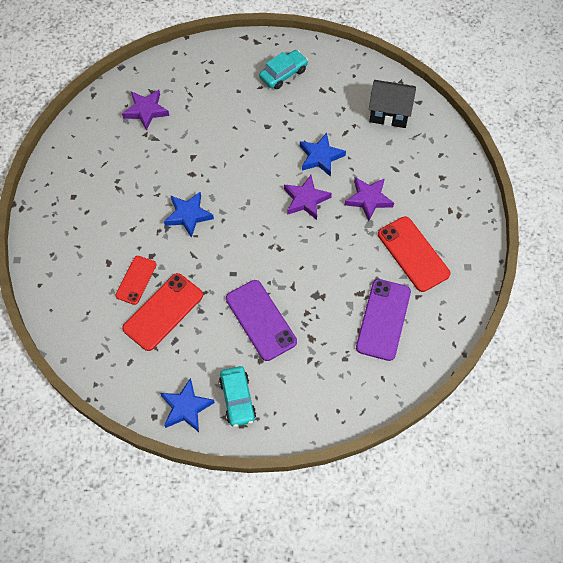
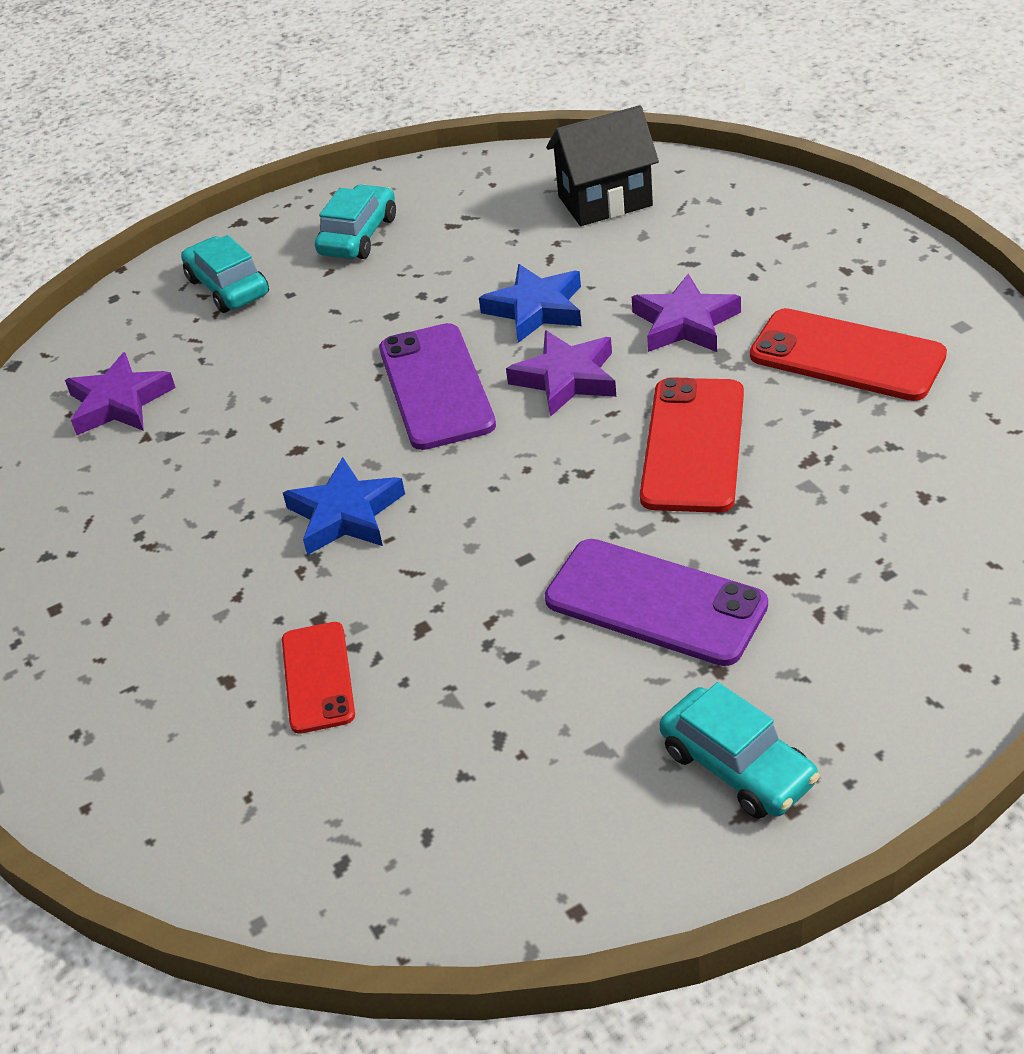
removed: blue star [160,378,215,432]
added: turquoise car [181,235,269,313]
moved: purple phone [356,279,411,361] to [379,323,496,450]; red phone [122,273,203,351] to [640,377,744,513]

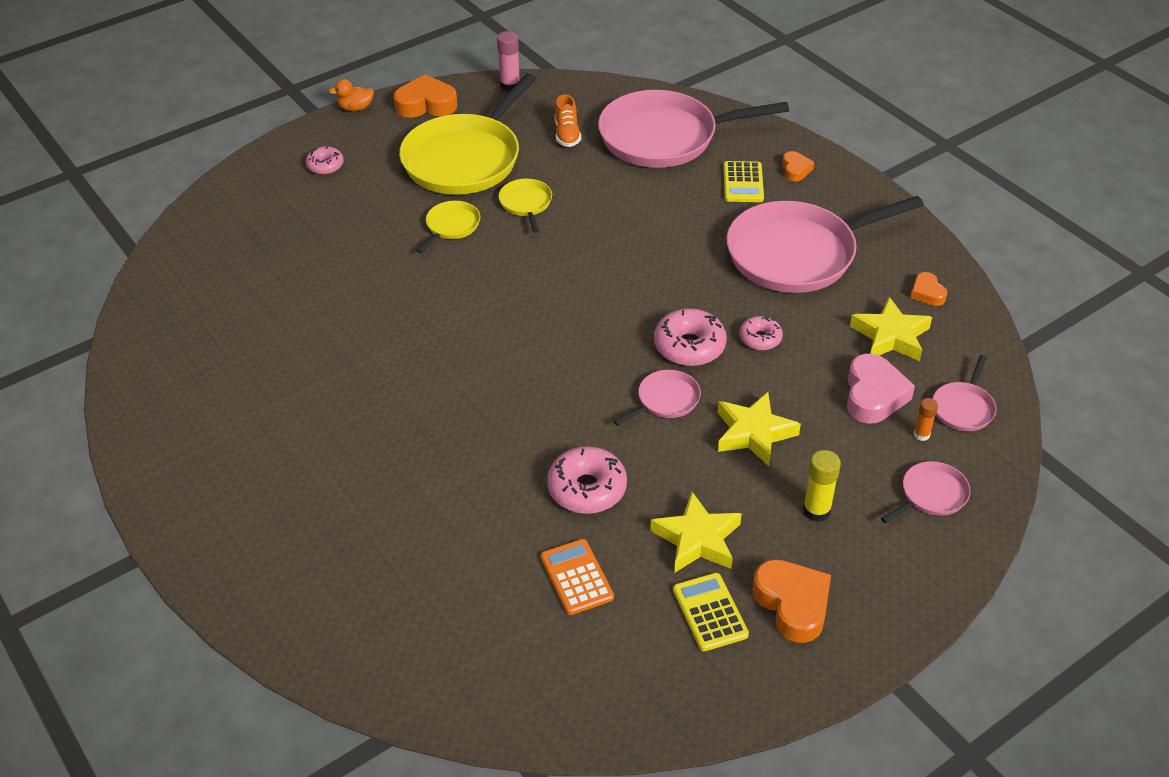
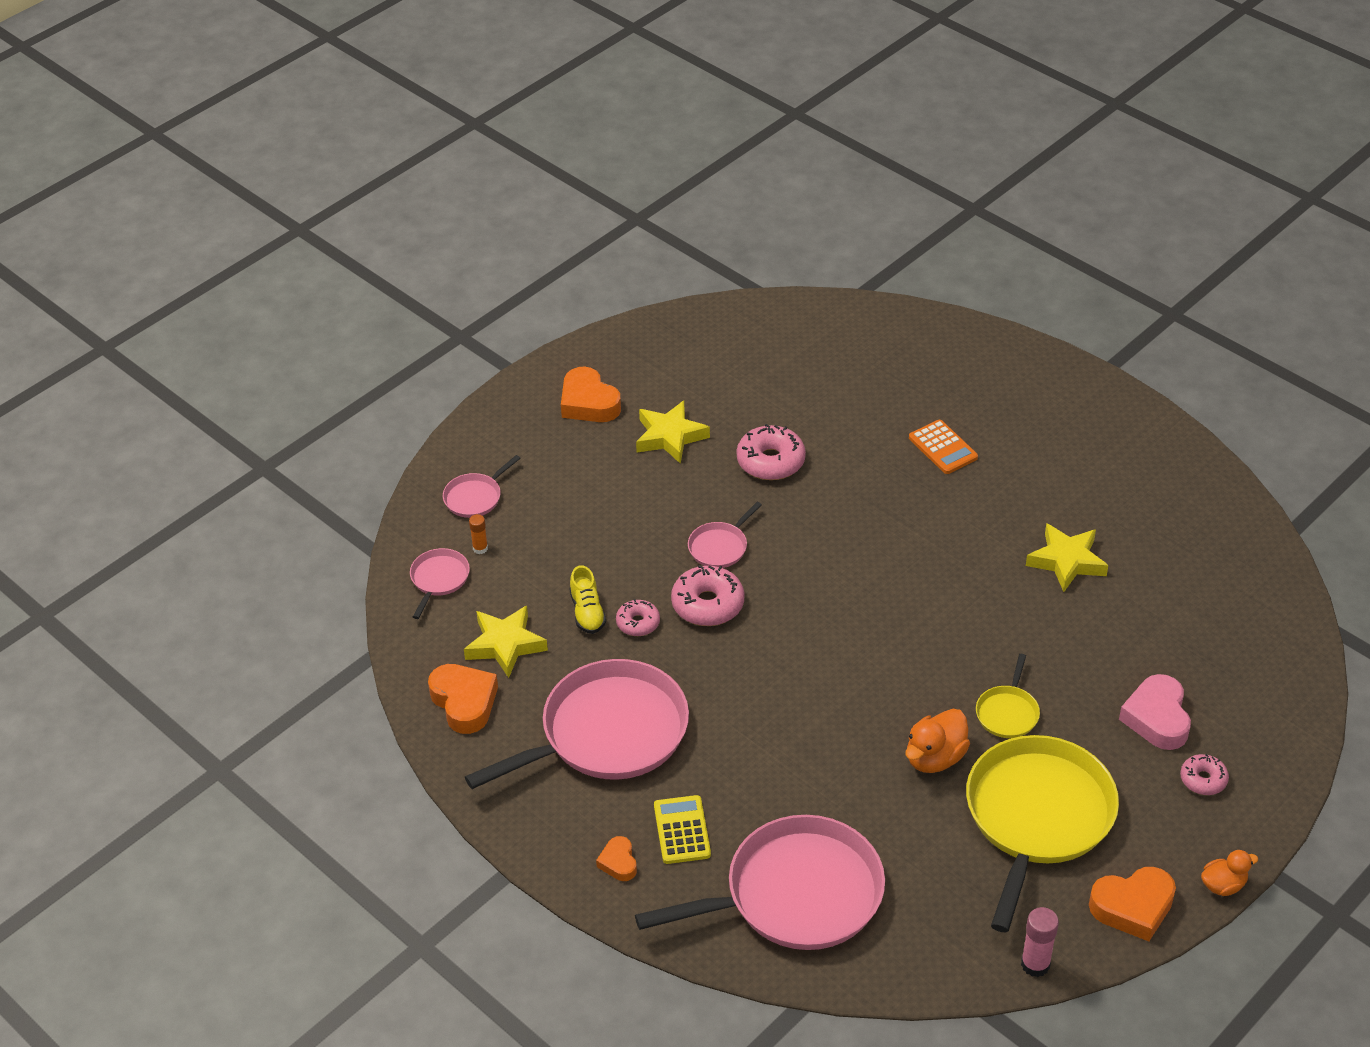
removed: orange shoe [555,94,581,147]; yellow calculator [673,573,749,651]; yellow glue stick [803,450,841,522]
added: yellow shoe [570,565,606,634]
moved: orange calculator [540,539,614,615] to [909,420,978,474]; yellow star [718,392,801,466] to [1026,523,1108,592]; pink heart [847,354,915,424] to [1119,674,1191,750]
replaced: yellow pan [499,179,552,233] to orange duck [906,709,970,773]
resized: orange heart [910,272,948,306] = [428,664,498,734] x1.80

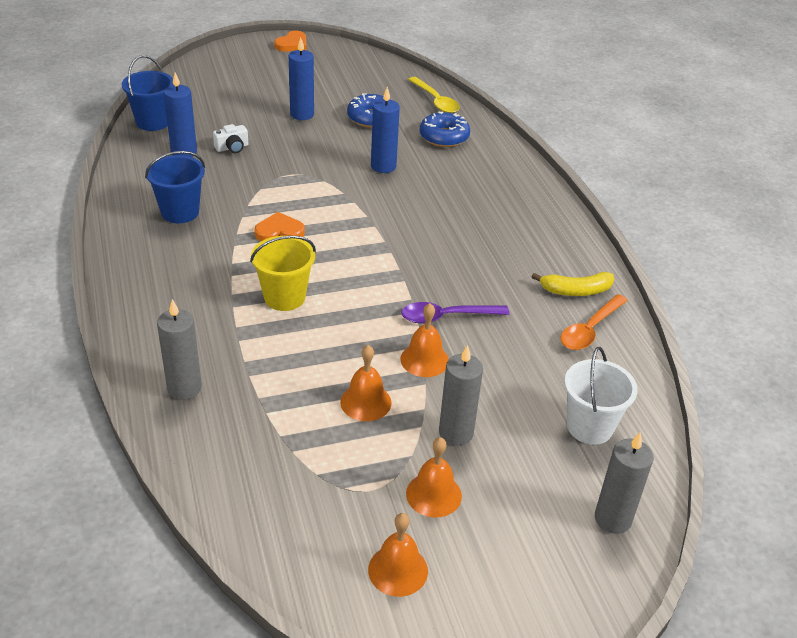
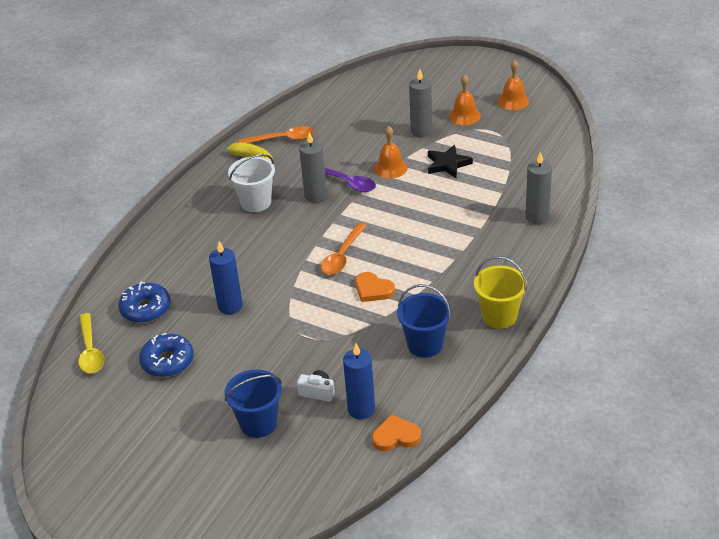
removed: blue candle [289,37,314,120]
added: orange spoon [321,223,366,275]
moved: blue bucket [122,55,174,131] to [225,369,282,438]; white bucket [564,347,638,445] to [228,154,275,212]; grey candle [595,432,654,534] to [299,132,327,203]; orange heart [274,30,306,51] to [372,414,421,451]; yellow bucket [250,236,316,311] to [474,256,527,329]
replaced: orange bell [340,345,392,421] to black star [428,145,473,178]
turned: yellow spoon [408,77,460,113] = [78,313,104,373] 150 degrees clockwise

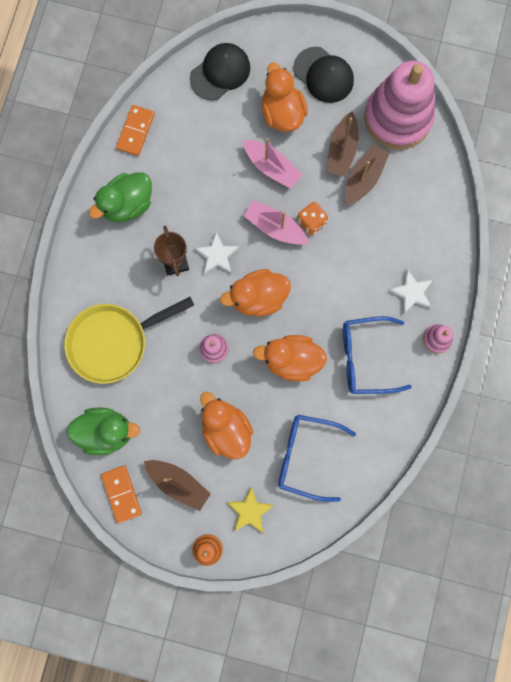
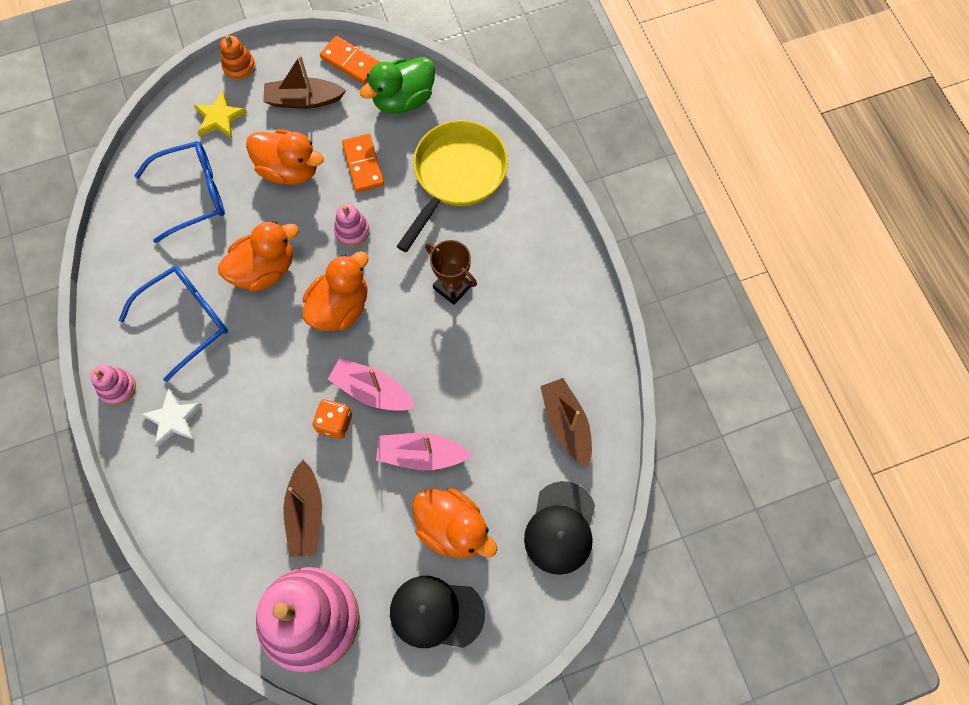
removed: green duck [89,172,152,223]; white star [194,232,239,274]
moved: orange domino [116,105,155,156] to [342,134,384,192]; brown boat [327,112,359,177] to [540,378,592,467]
turned: pink boat [244,201,309,245] = [328,358,415,411] 150 degrees counterclockwise

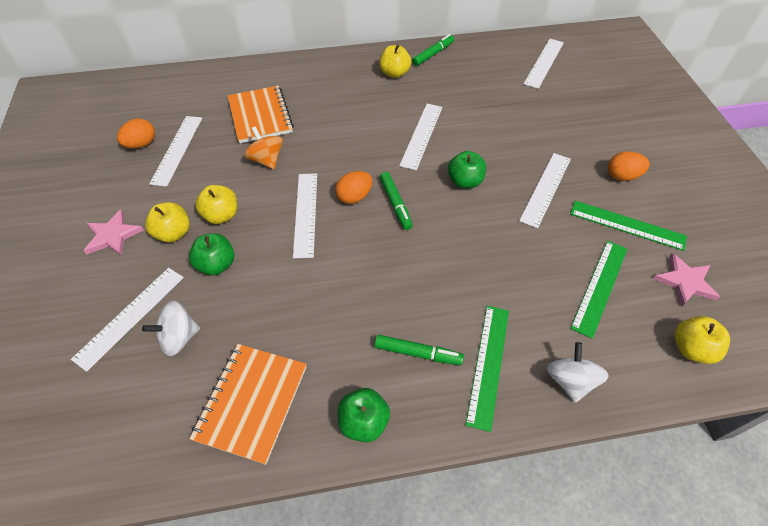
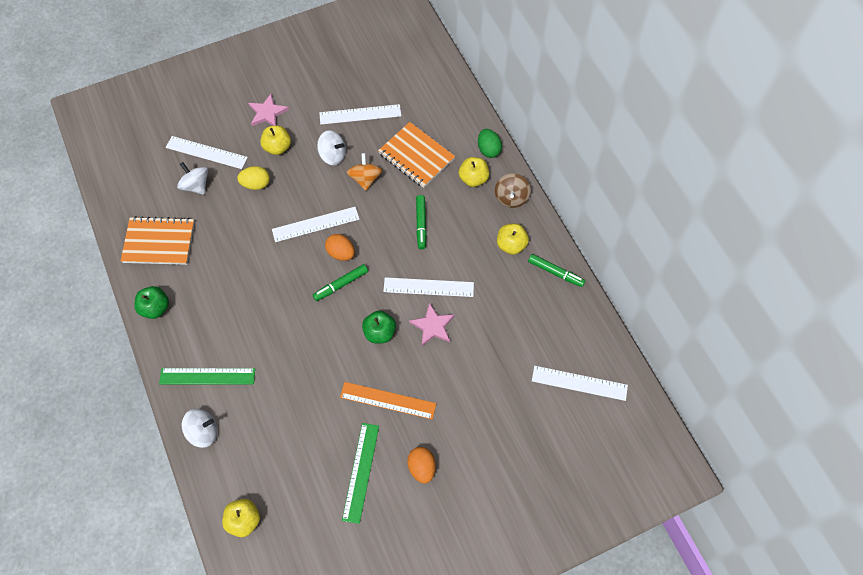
removed: orange egg [117,118,155,149]; green ruler [570,241,627,339]
added: white spinning top [317,130,346,165]; green egg [478,129,502,158]; brown spinning top [495,173,531,208]
moved: pink star [653,253,720,307] to [409,302,455,346]; green marker [374,335,464,365] to [416,195,427,249]; yellow apple [195,185,237,224] to [459,157,489,187]
replaced: green apple [189,233,234,275] to yellow egg [237,166,270,190]
recoloured: white ruler [519,153,571,229] to orange ruler [340,382,436,419]
turned: orange spinning top [244,126,283,169] = [347,153,382,191] 45 degrees counterclockwise; orange notebook [228,86,294,143] = [378,122,455,188] 75 degrees clockwise

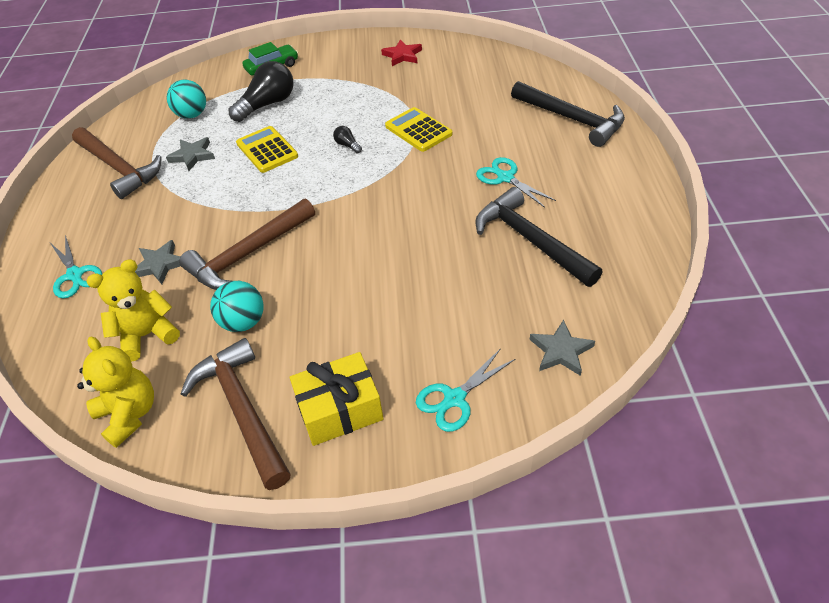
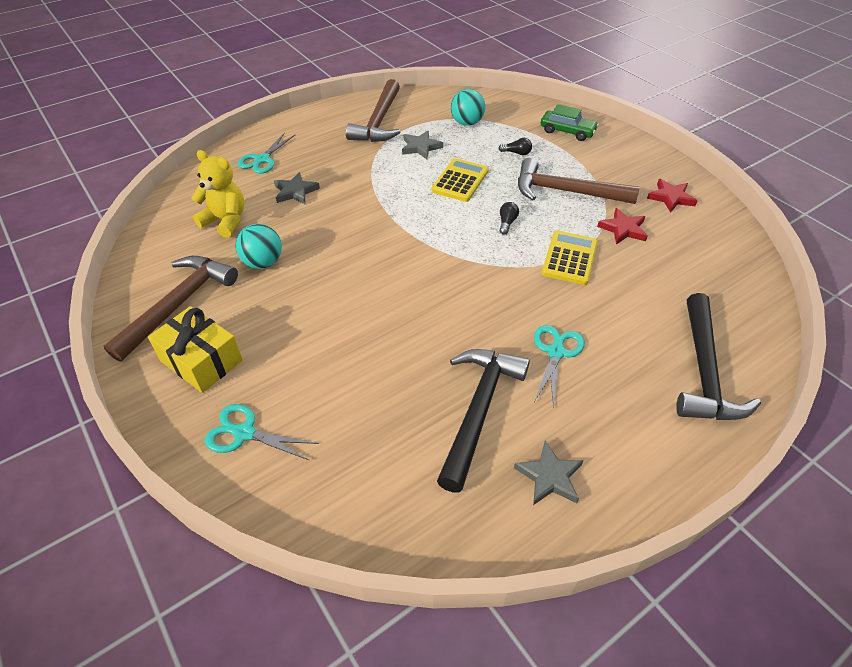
removed: yellow teddy bear [77,337,154,448]
added: red star [597,208,648,244]
moved: grey star [530,319,595,376] to [514,441,584,505]; brown hammer [179,198,315,290] to [518,158,639,204]
resized: black light bulb [228,61,294,122] = [498,138,532,155] x0.44

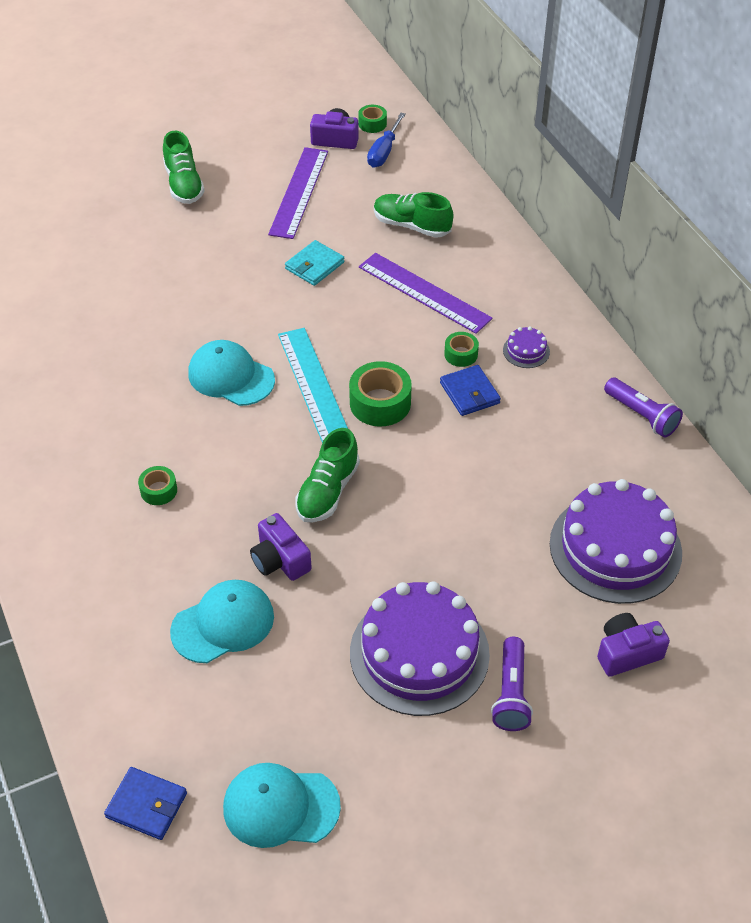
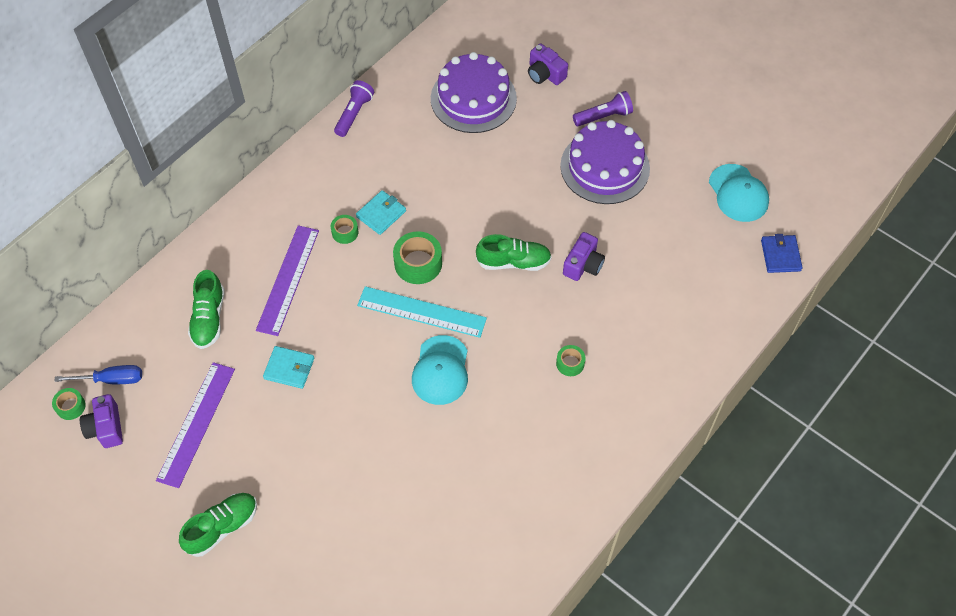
removed: turquoise cap [170,580,274,663]; purple cake [503,326,550,368]
recoloured: blue wallet [440,365,501,416] to turquoise wallet [356,190,406,235]
turned: purple ruler [268,147,328,239] = [156,362,235,488] 60 degrees counterclockwise; turquoise ruler [278,328,348,443] = [357,286,487,338] 60 degrees clockwise

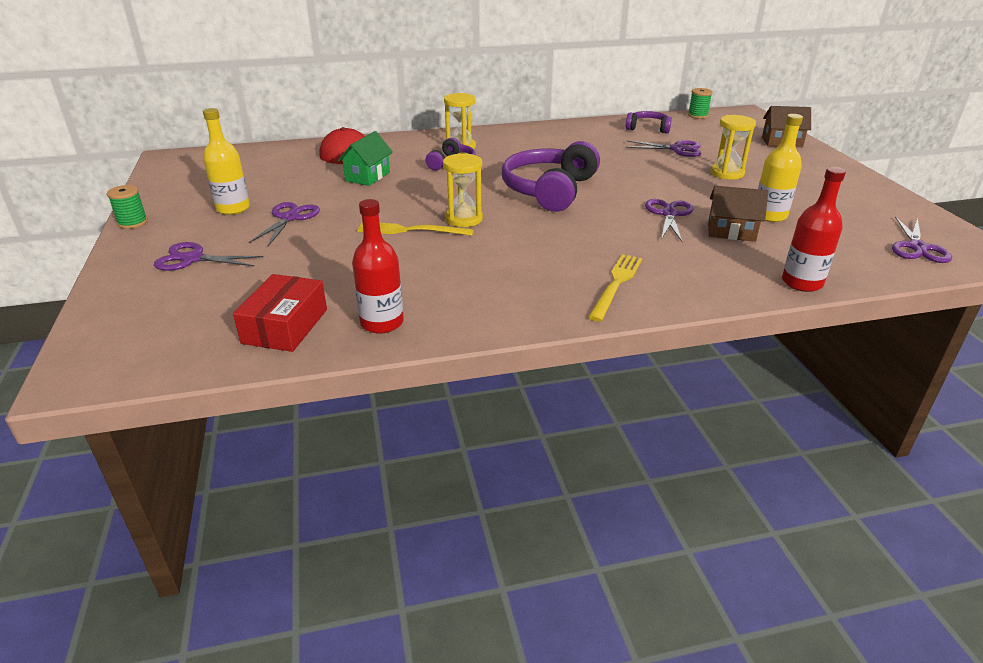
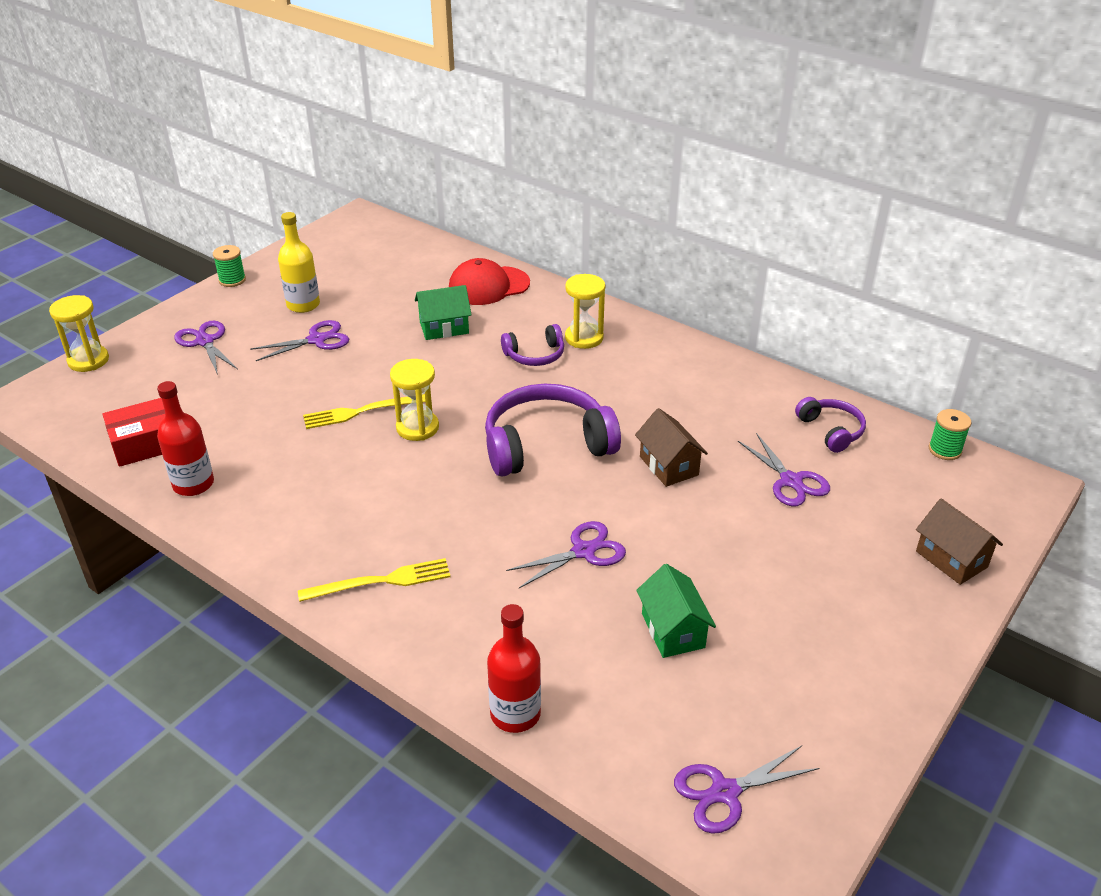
moved: yellow hourglass [711,115,756,180] to [49,295,109,372]; brown house [708,186,768,242] to [635,408,708,487]
replaced: yellow bottle [758,114,803,222] to green house [636,564,716,658]
turned: yellow fork [357,222,474,236] = [303,394,425,429] 75 degrees counterclockwise

